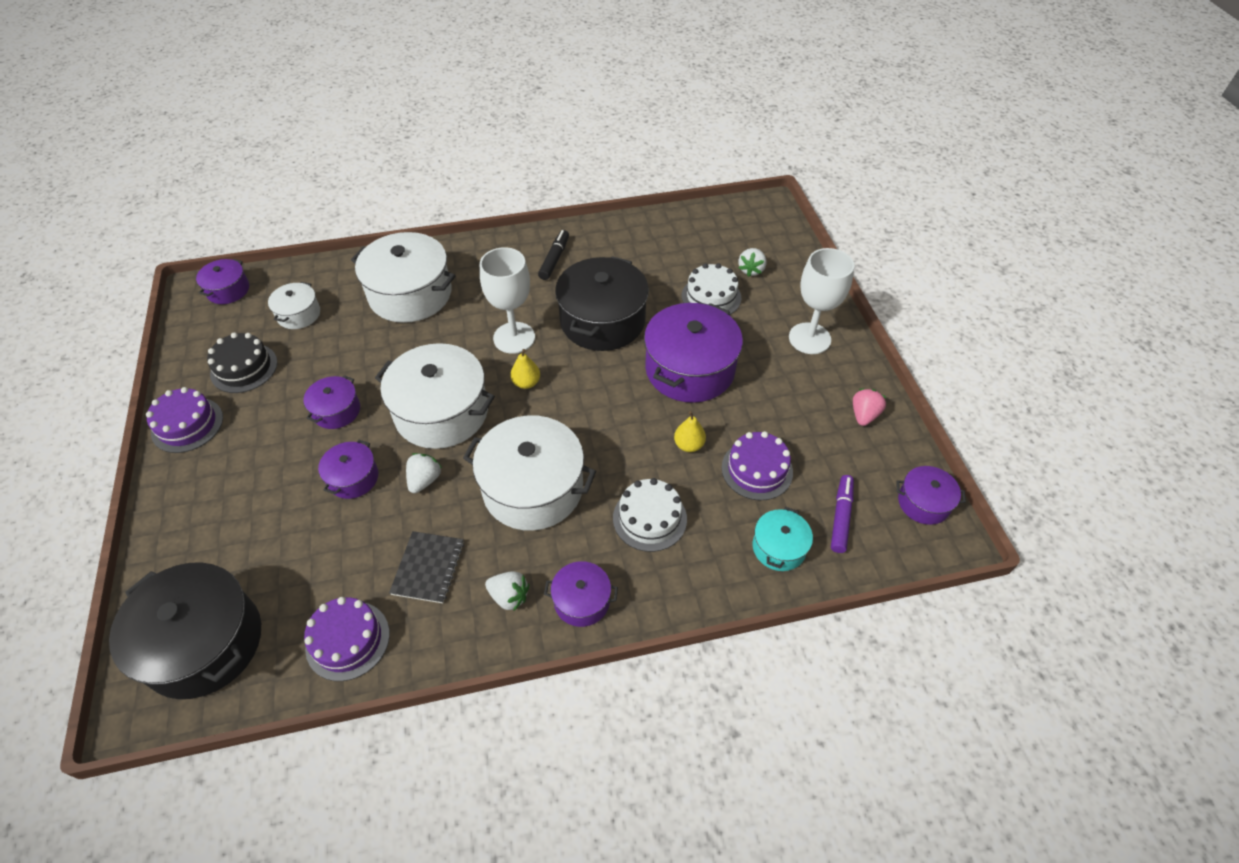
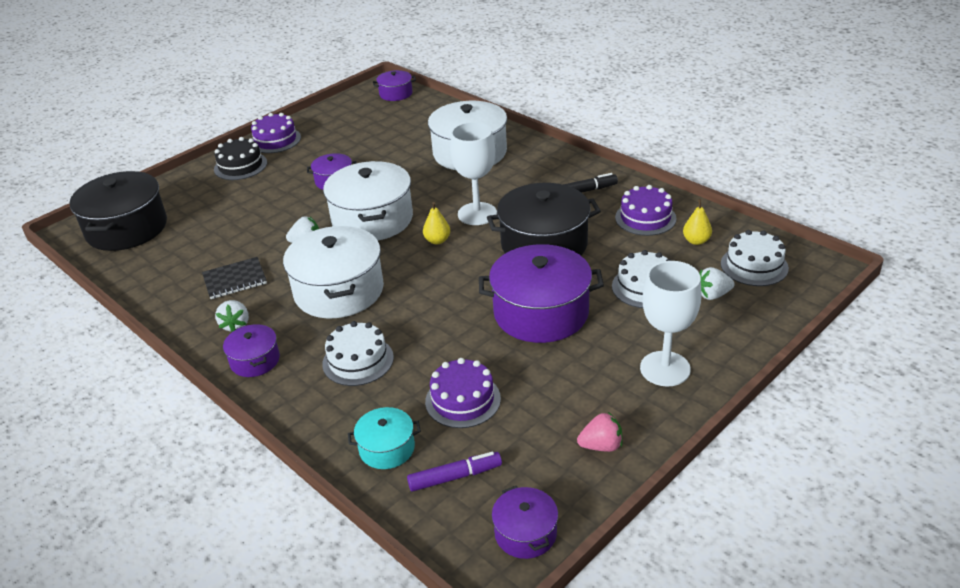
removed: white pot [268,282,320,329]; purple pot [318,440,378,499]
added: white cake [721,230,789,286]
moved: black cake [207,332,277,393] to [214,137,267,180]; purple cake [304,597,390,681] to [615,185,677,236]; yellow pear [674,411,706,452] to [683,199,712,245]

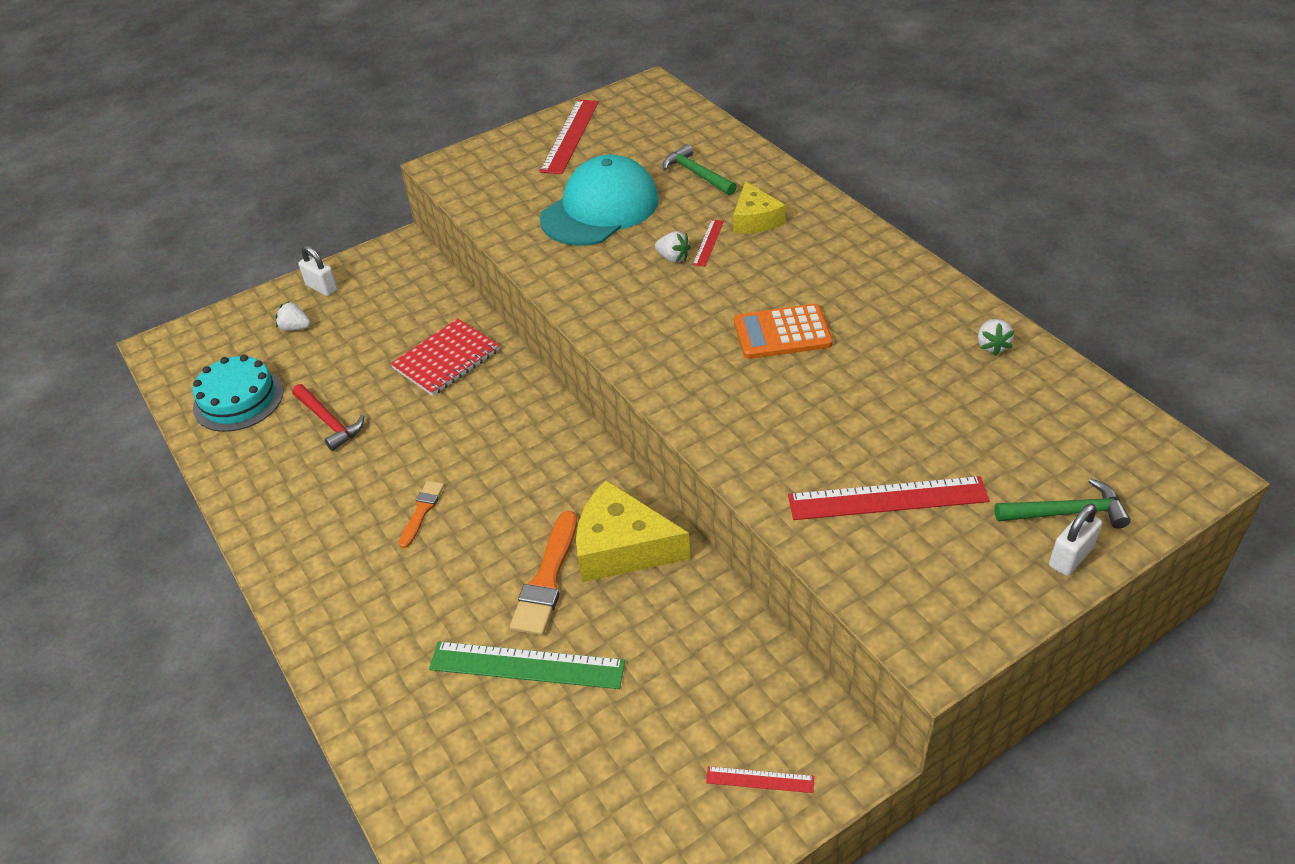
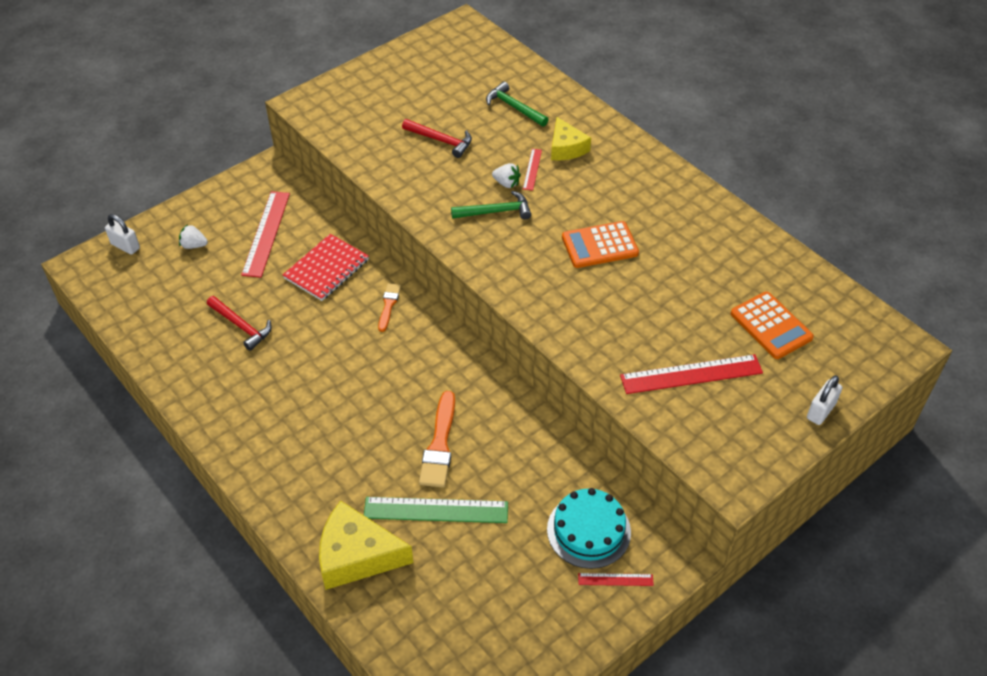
removed: white strawberry [978,319,1014,356]
added: orange calculator [731,292,814,359]
moved: white padlock [298,246,338,296] to [105,214,140,255]; red ruler [540,99,599,174] to [241,191,290,278]; yellow cheese [576,480,690,582] to [319,501,413,590]; orange brush [399,481,444,549] to [378,283,401,332]; green hammer [994,479,1131,529] to [451,191,531,220]; turquoise cake [193,355,284,432] to [547,488,631,569]
replaced: turquoise cap [540,155,659,246] to red hammer [402,119,472,158]

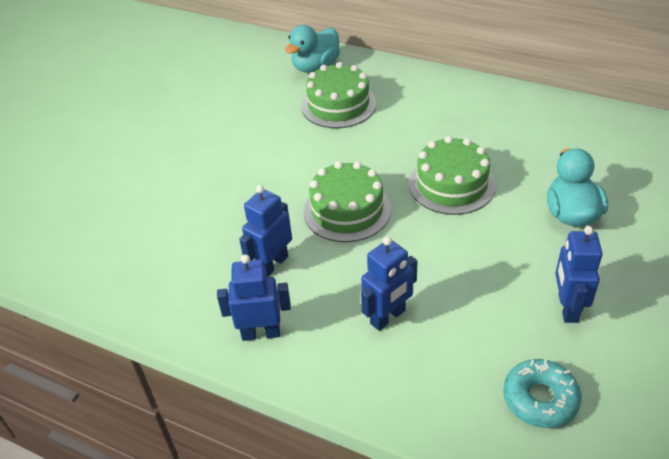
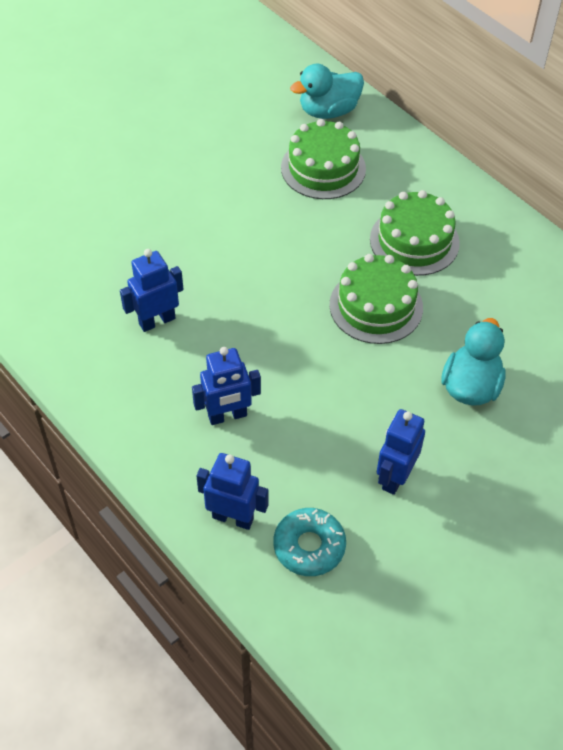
moved: blue robot [217,254,291,341] to [196,453,268,530]; green cake [303,161,391,242] to [370,190,460,276]

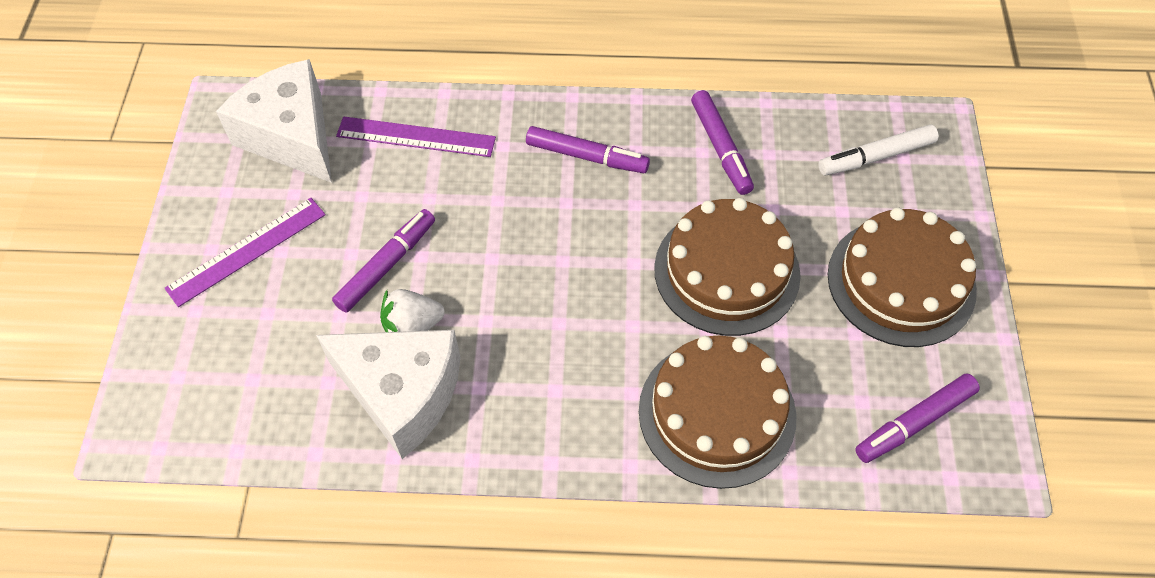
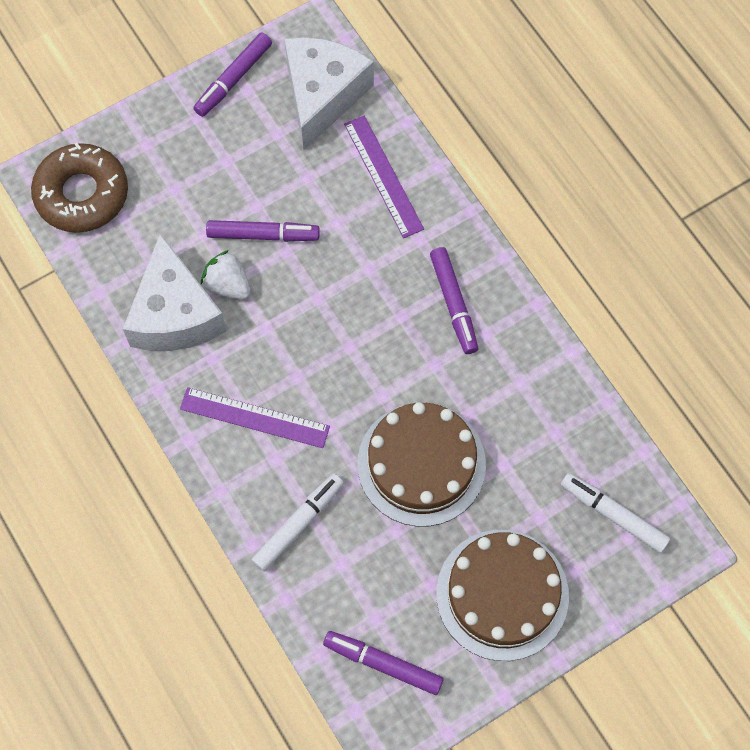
added: brown donut [31,142,128,233]
moved: purple ruler [164,198,326,307] to [180,387,330,448]; purple marker [691,90,754,195] to [193,32,272,117]
replaced: brown cake [639,335,796,489] to white marker [252,473,344,572]

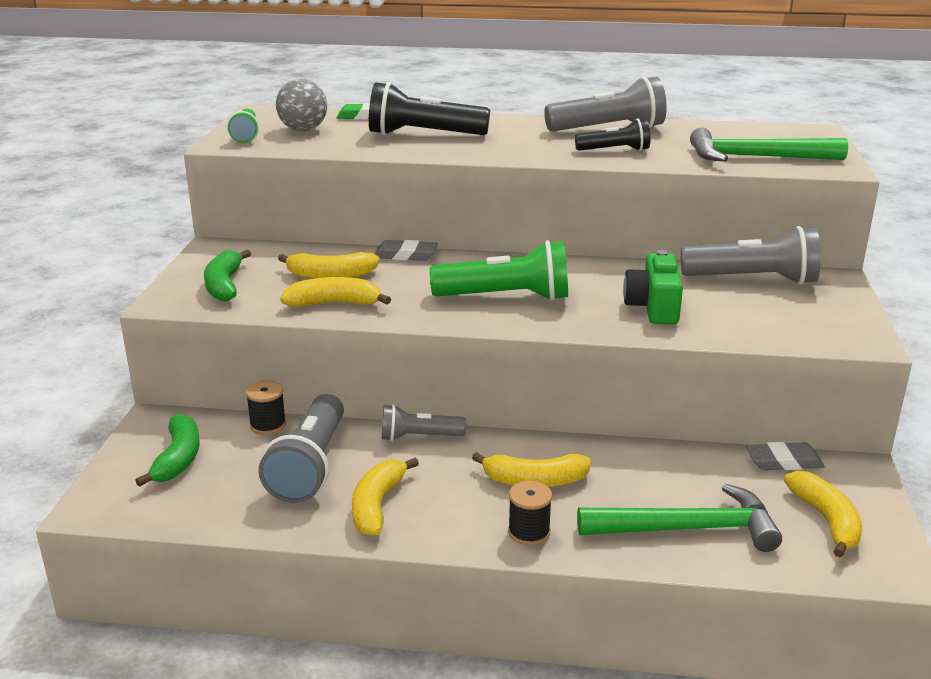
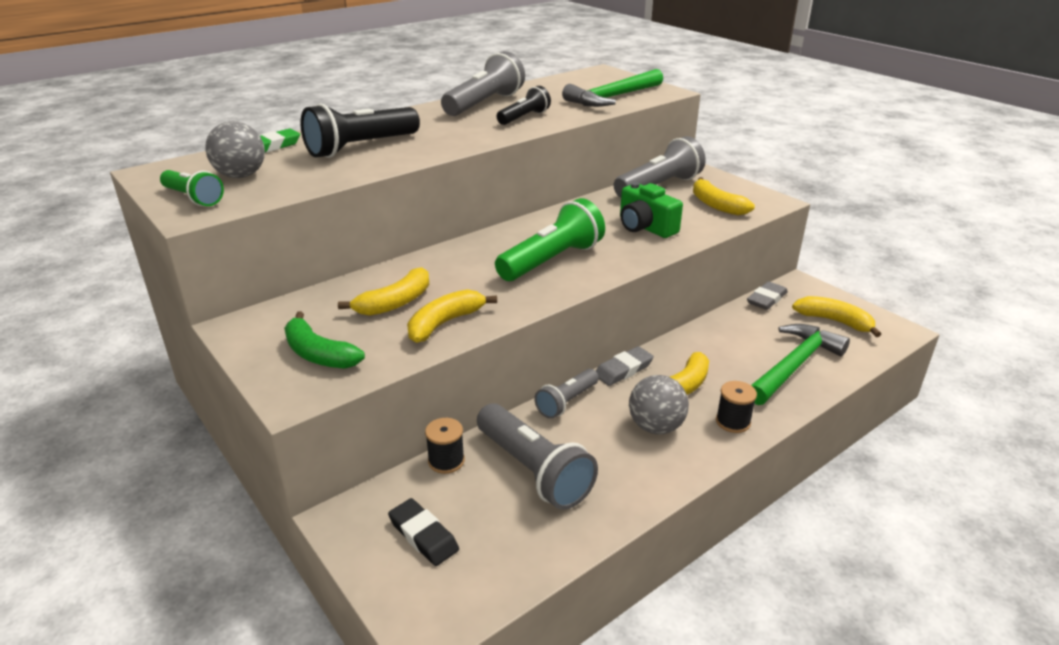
added: grey ball [629,375,689,434]
moved: grey eraser [375,240,438,261] to [596,346,654,386]; yellow banana [352,458,419,536] to [693,177,755,215]
replaced: green banana [135,413,200,487] to black eraser [388,498,459,566]

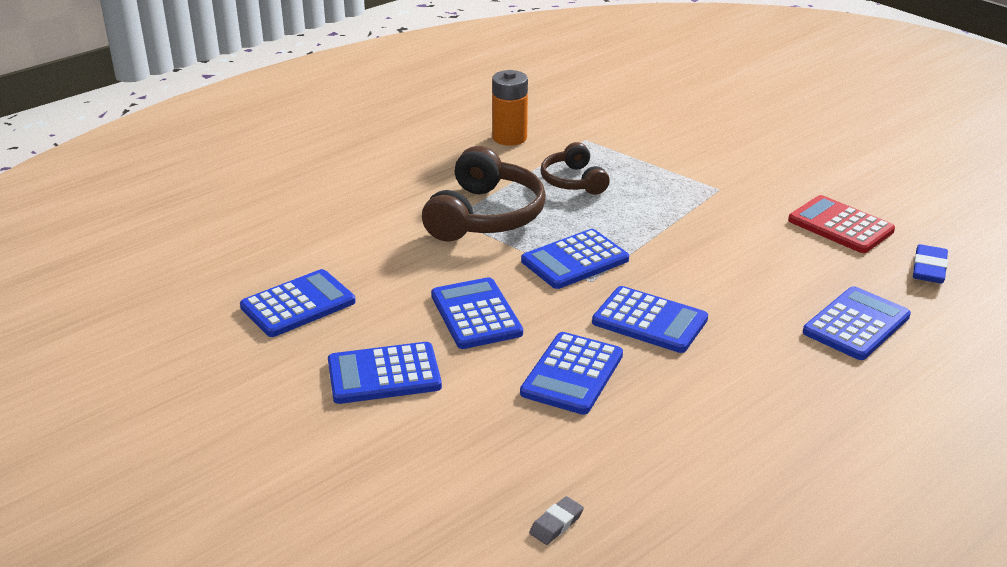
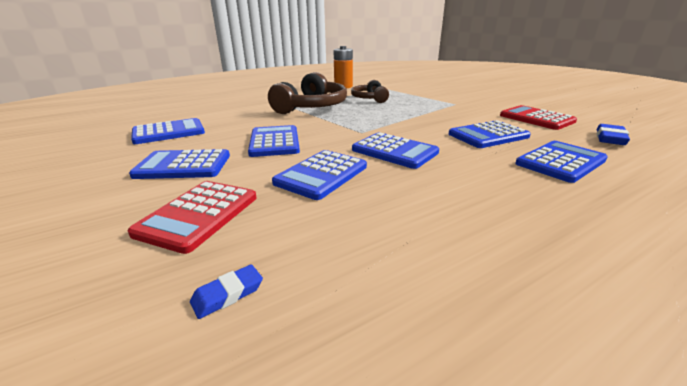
added: red calculator [128,181,257,254]
moved: blue calculator [521,229,629,289] to [449,120,531,148]
recoloured: grey eraser [529,496,584,545] to blue eraser [190,264,263,319]

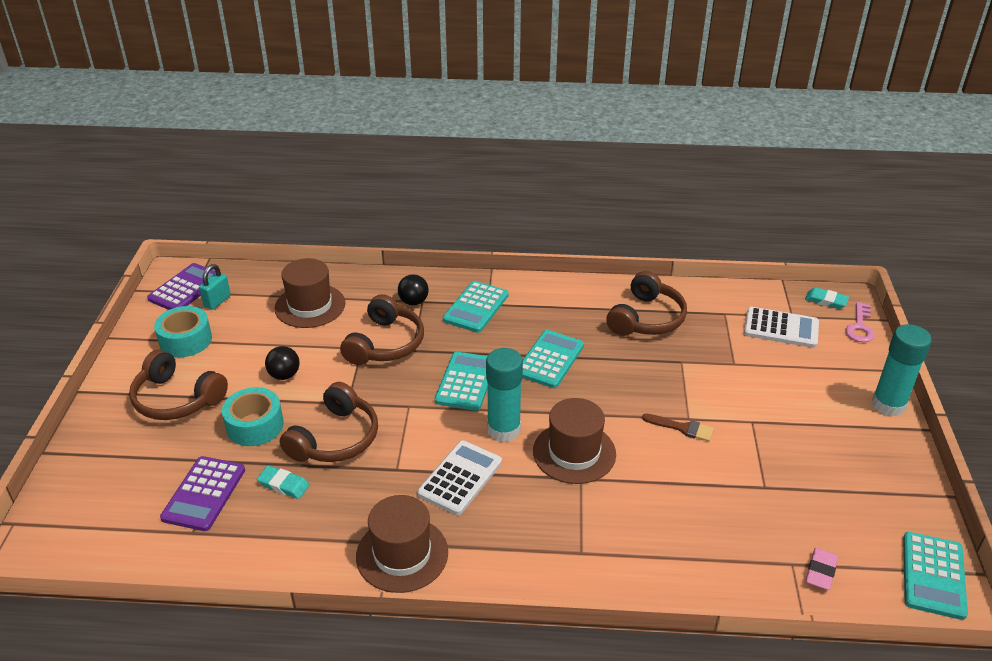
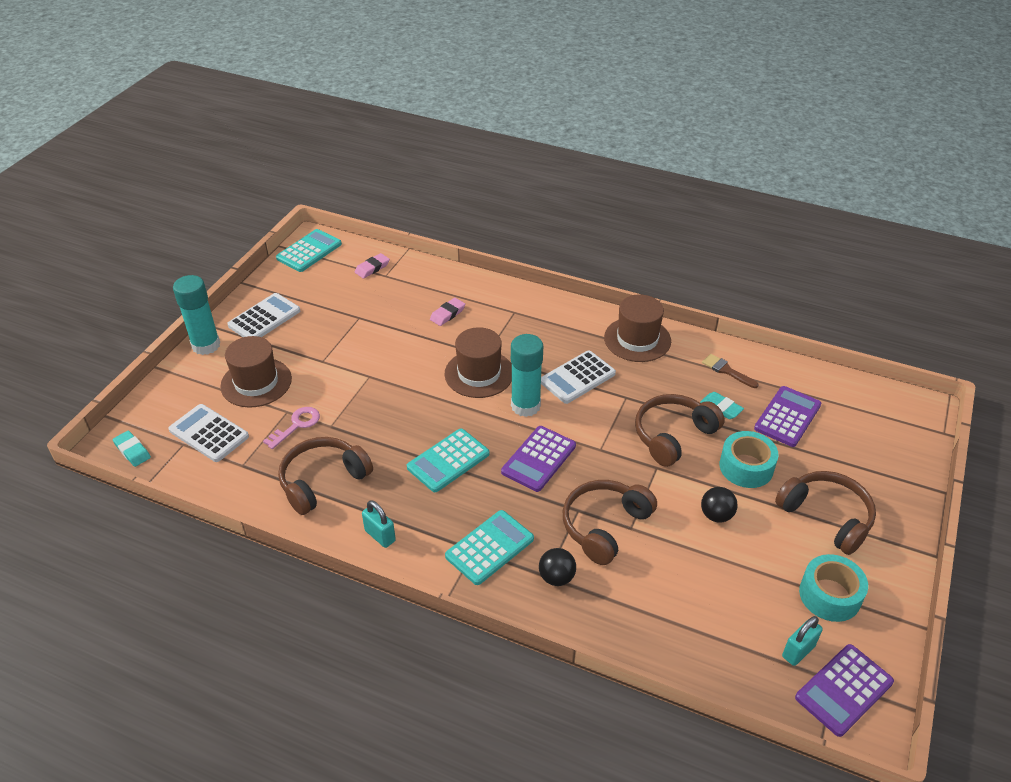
added: white calculator [227,293,300,337]; turquoise padlock [362,500,396,548]; pink eraser [430,298,465,326]
moved: brown hat [275,258,345,328] to [220,336,292,408]; pink key [845,302,875,342] to [263,407,320,449]; brown brush [642,414,714,442] to [702,354,759,388]
recoloured: turquoise calculator [435,352,488,411] to purple calculator [501,426,576,492]

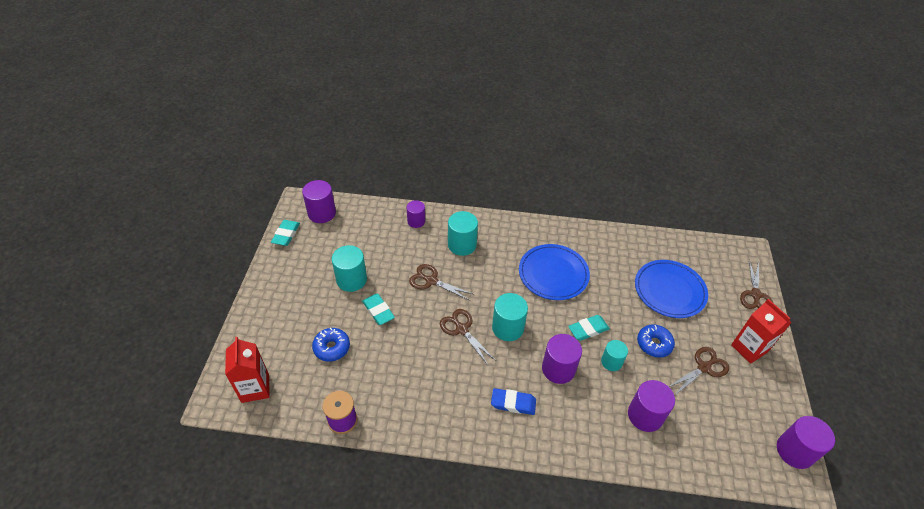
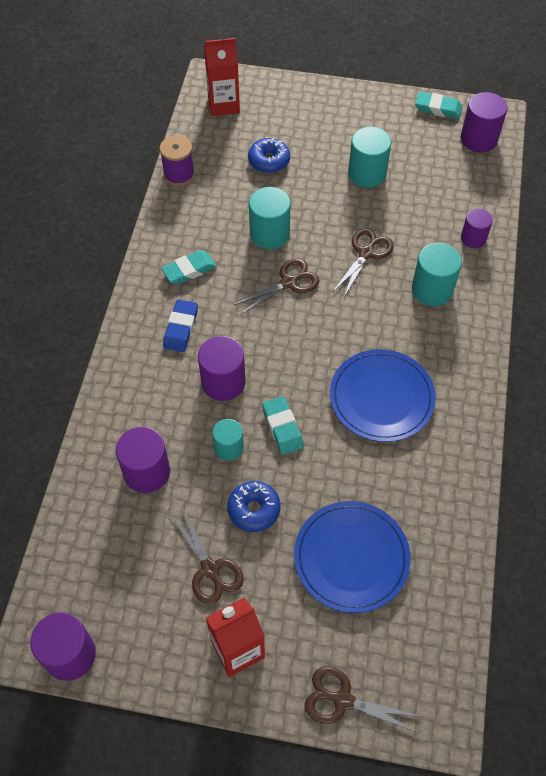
moved: turquoise eraser [362,294,395,325] to [161,250,217,285]; turquoise cylinder [492,293,528,341] to [249,187,290,249]

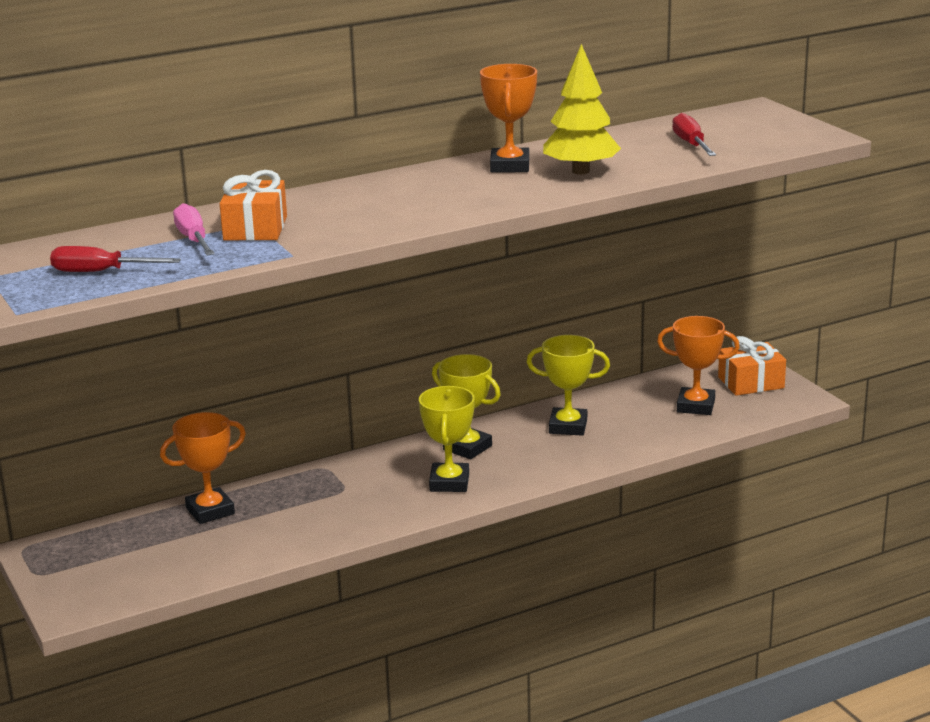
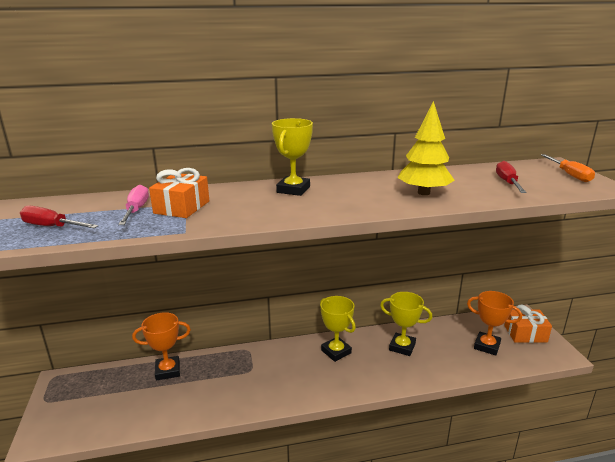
removed: orange trophy [480,64,537,173]
added: orange screwdriver [541,154,595,182]
moved: yellow trophy [419,386,475,492] to [272,118,313,196]

